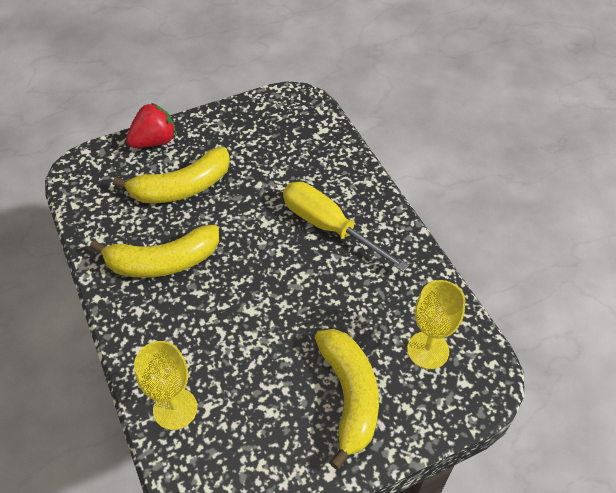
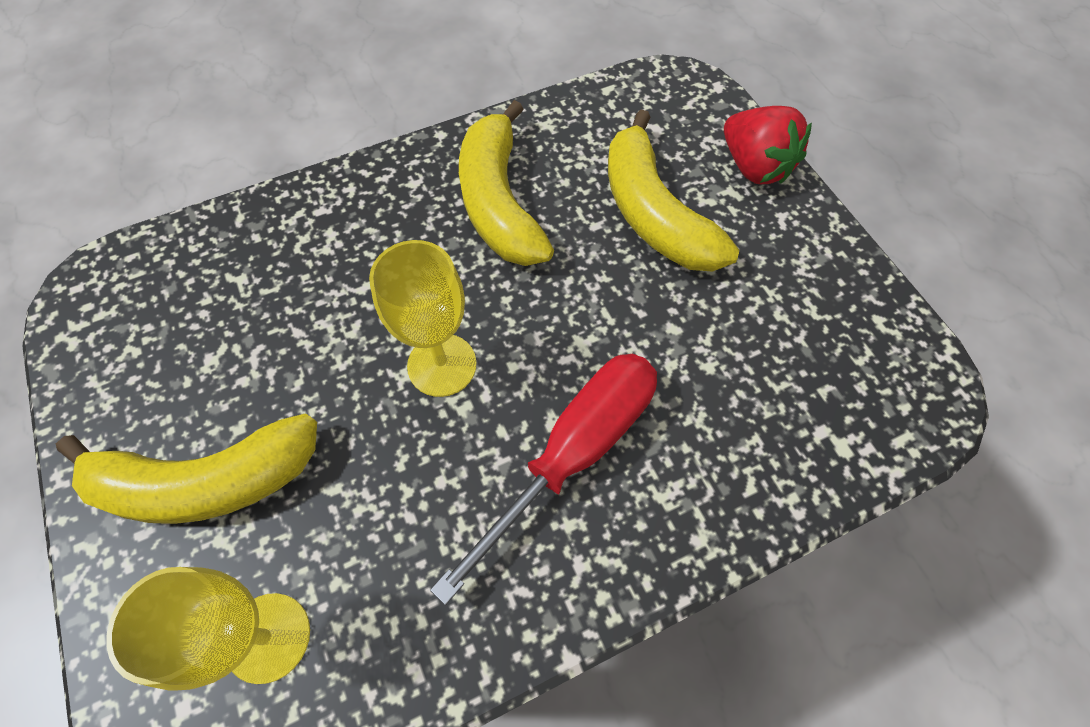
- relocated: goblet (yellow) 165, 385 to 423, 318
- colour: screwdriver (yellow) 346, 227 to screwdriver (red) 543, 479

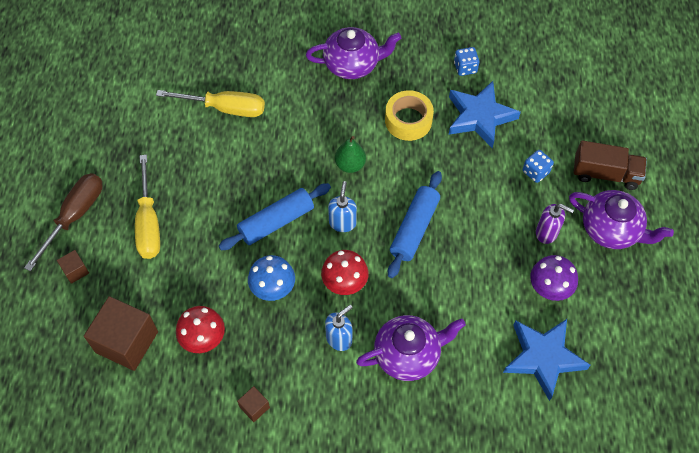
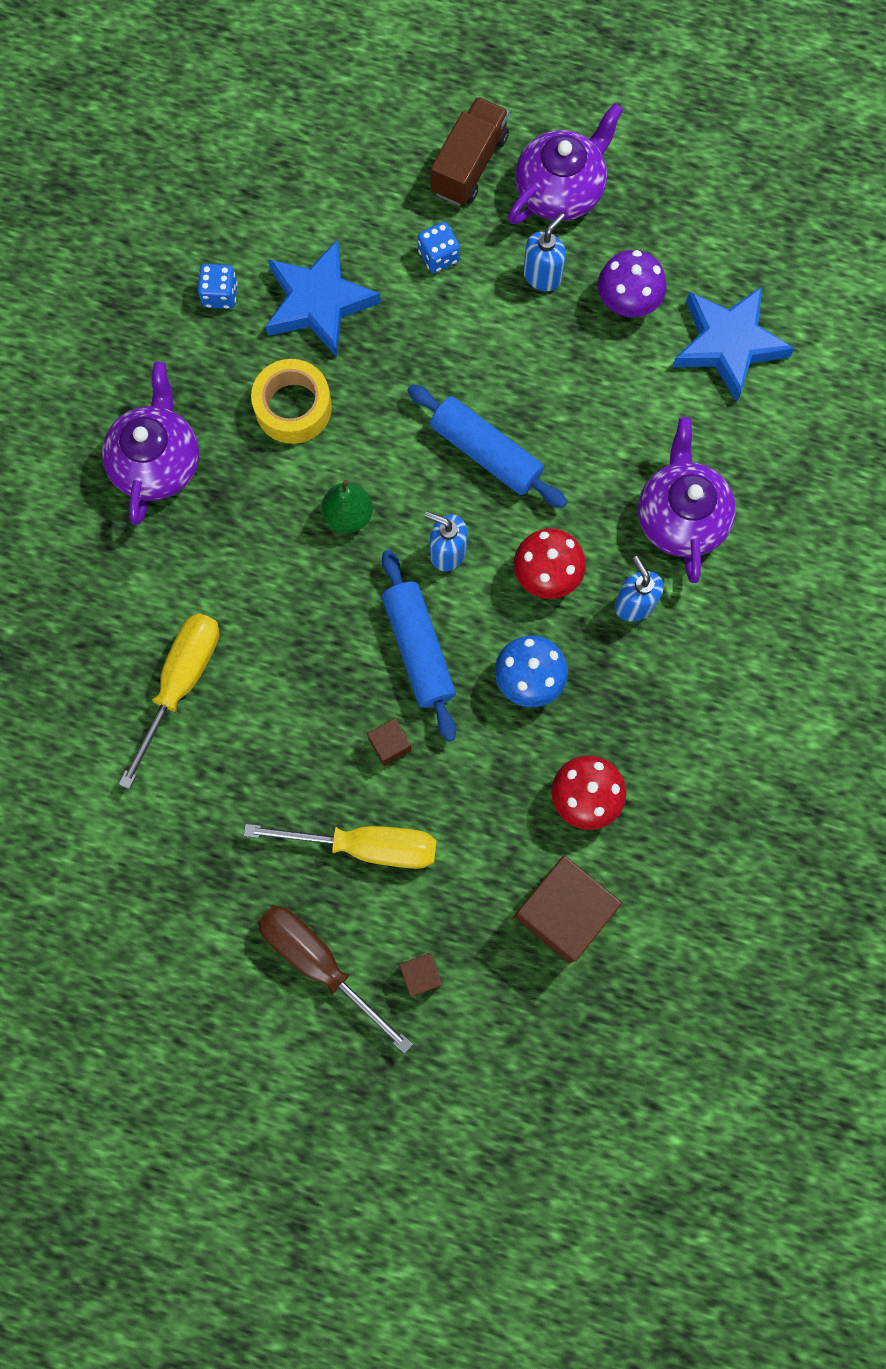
- relocated: cube (brown) 253, 404 to 389, 742
- colour: soap dispenser (purple) 555, 224 to soap dispenser (blue) 544, 252

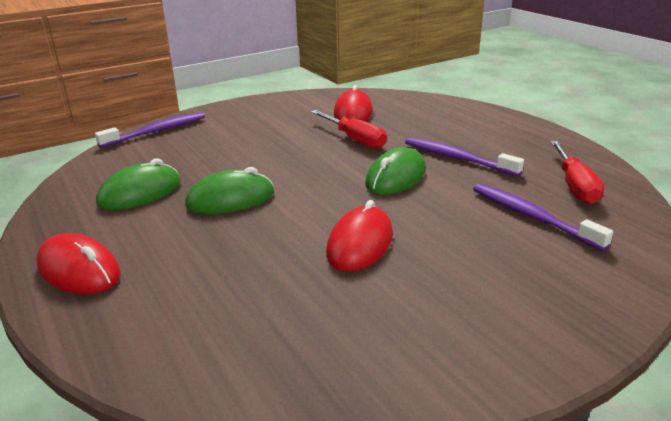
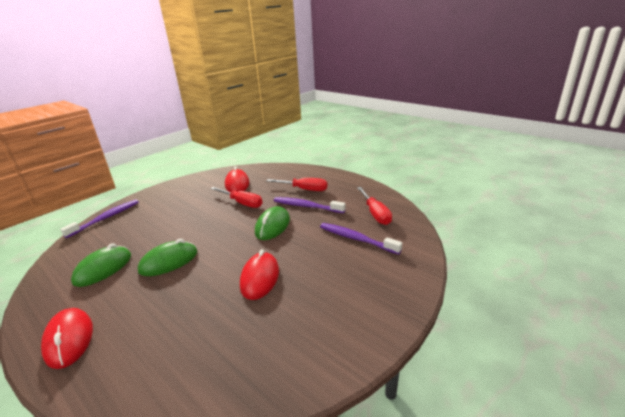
- spun: mouse (red) 78, 263 = 67, 338 45 degrees clockwise
- appeared: screwdriver (red) 296, 184

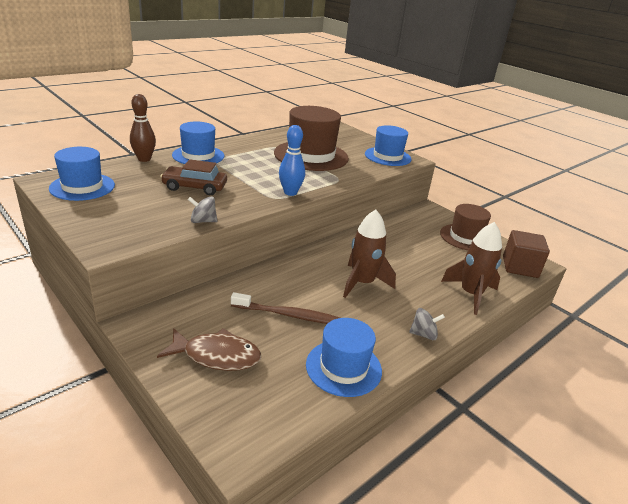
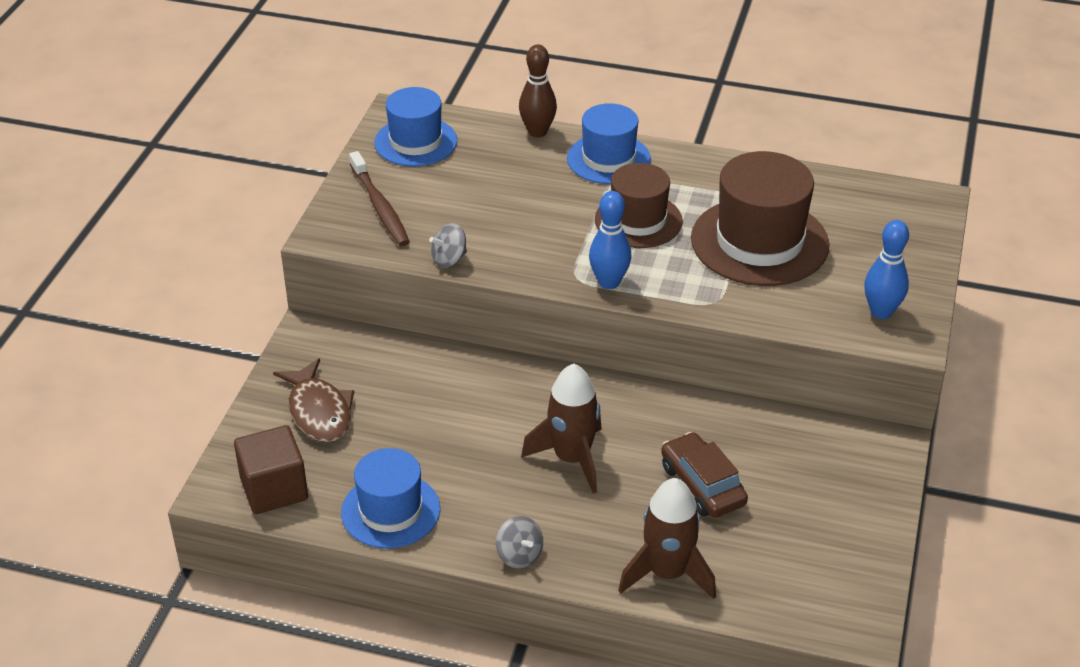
- relocated: car (brown) 193, 177 to 704, 475
- spun: spinning top (grey) 203, 209 = 448, 245 90 degrees counterclockwise
- relocated: toothbrush (brown) 285, 308 to 379, 198
- exchanged: hat (blue) 388, 145 to bowling pin (blue) 886, 269
- relocated: hat (brown) 465, 227 to 639, 205
- relocated: cube (brown) 526, 254 to 271, 469

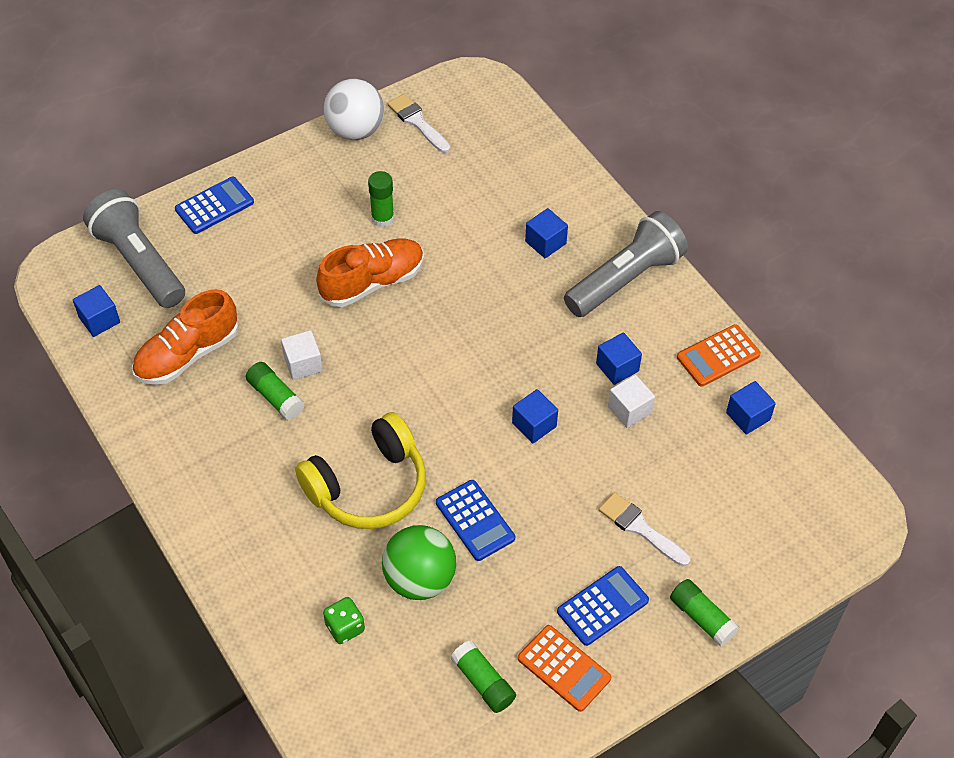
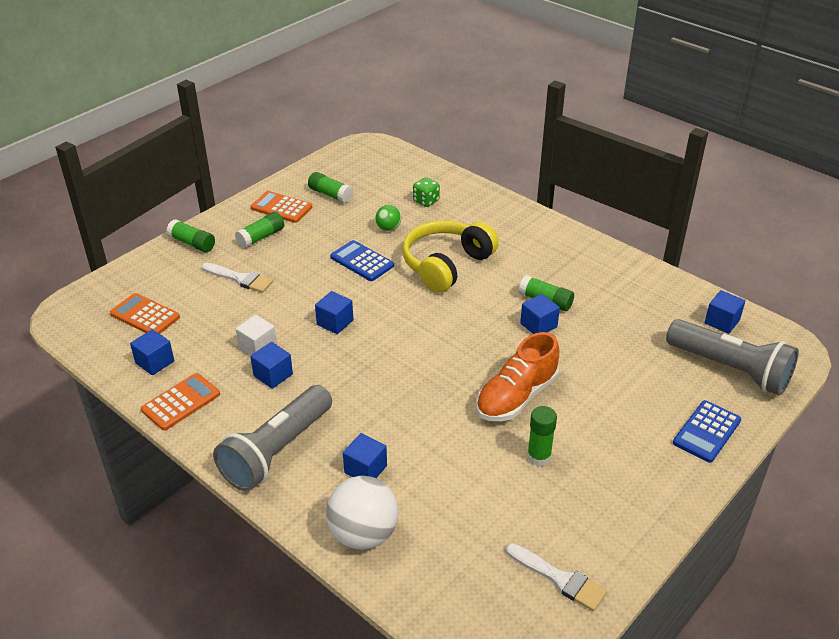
- missing: shoe (orange) 185, 337
- colour: cube (white) 302, 355 to cube (blue) 540, 314
- relocated: ball (white) 354, 109 to 362, 513
- size: ball (green) 419, 562 = 388, 218 x0.51
- exchanged: calculator (blue) 603, 606 to glue stick (green) 259, 230
- appeared: calculator (orange) 145, 313

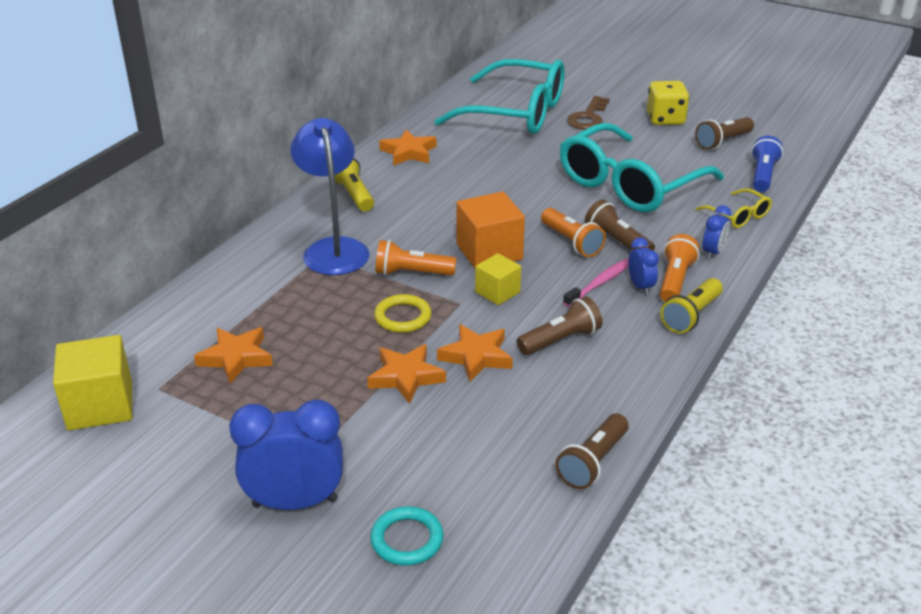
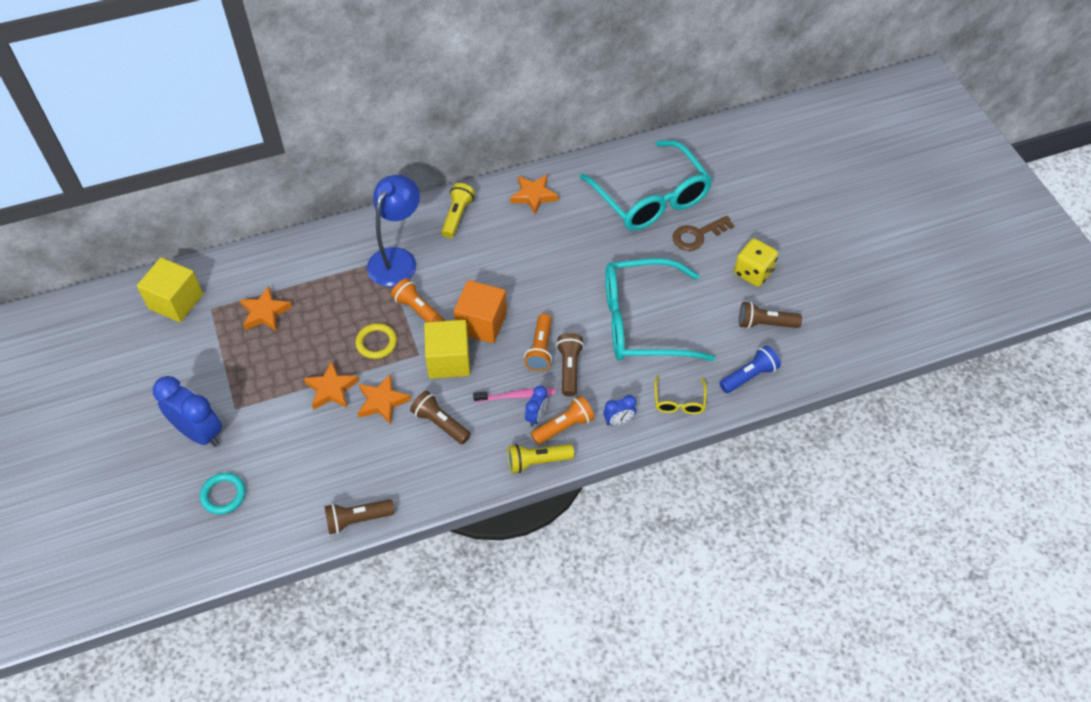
- size: cube (yellow) 498, 279 = 447, 349 x1.67
- spun: flashlight (brown) 559, 325 = 440, 417 150 degrees counterclockwise

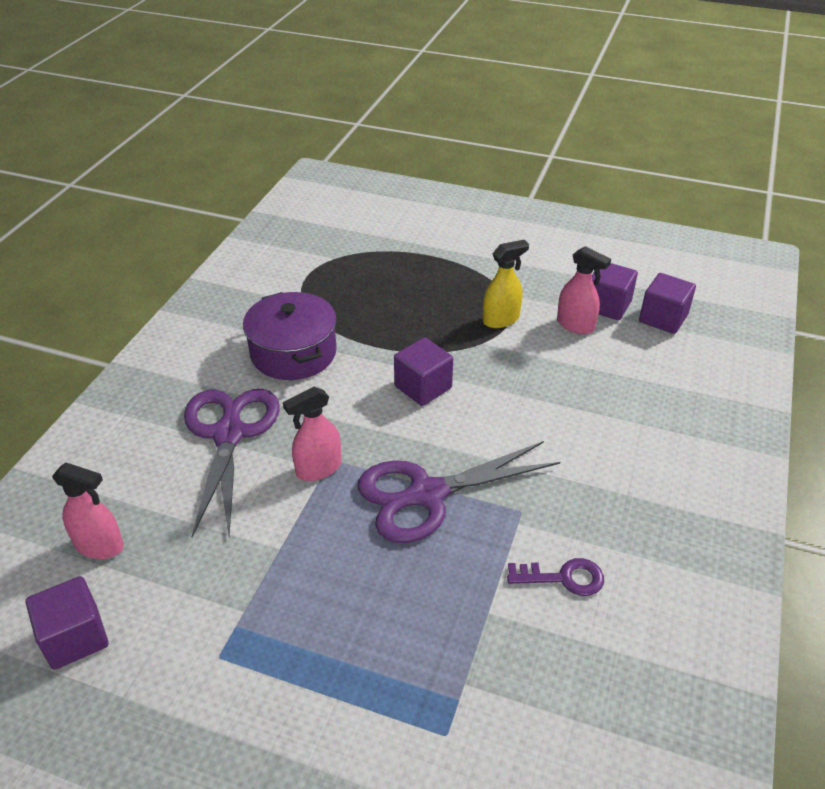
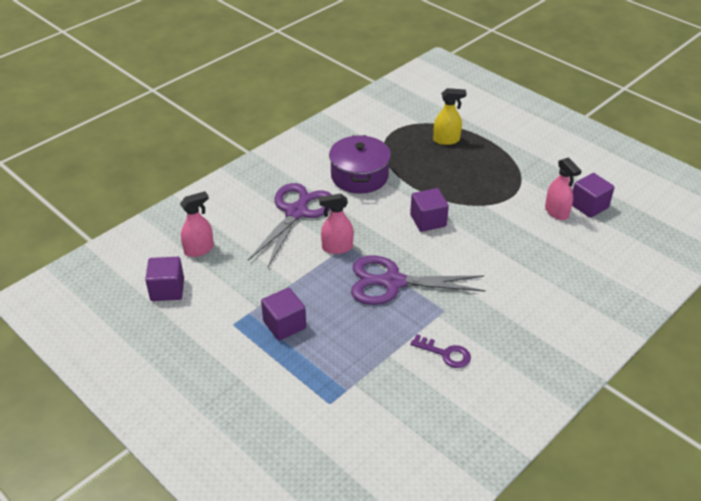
- spun: spray bottle (pink) 88, 510 = 197, 224 75 degrees counterclockwise
- relocated: spray bottle (yellow) 506, 284 to 449, 116
- relocated: cube (purple) 667, 303 to 283, 314

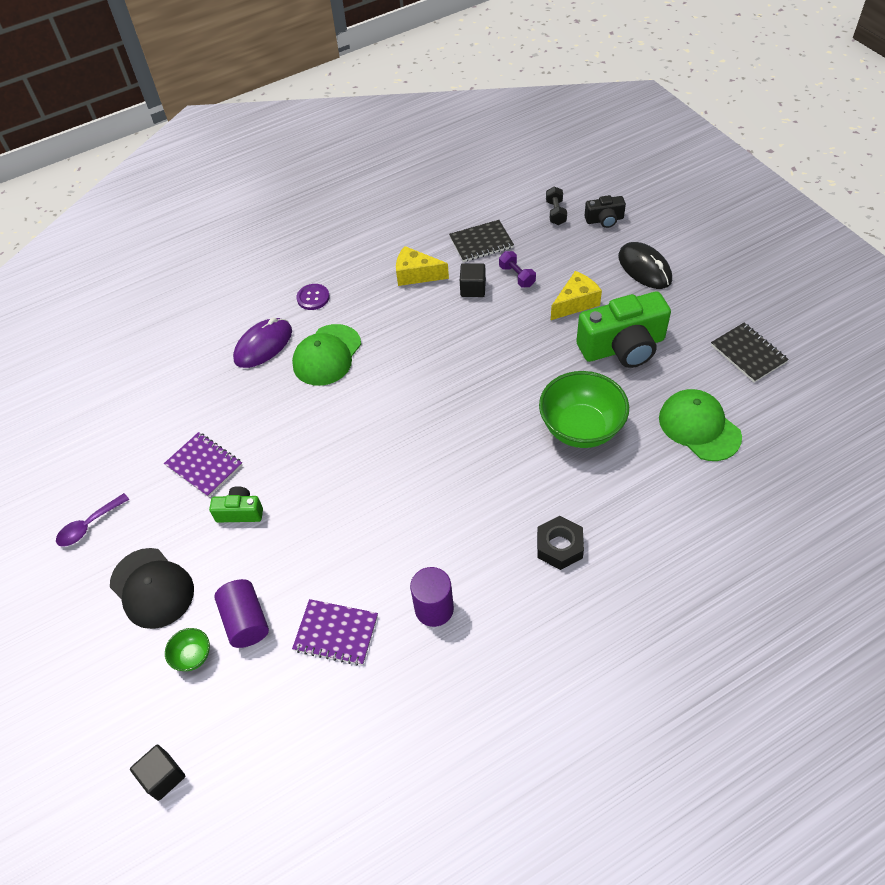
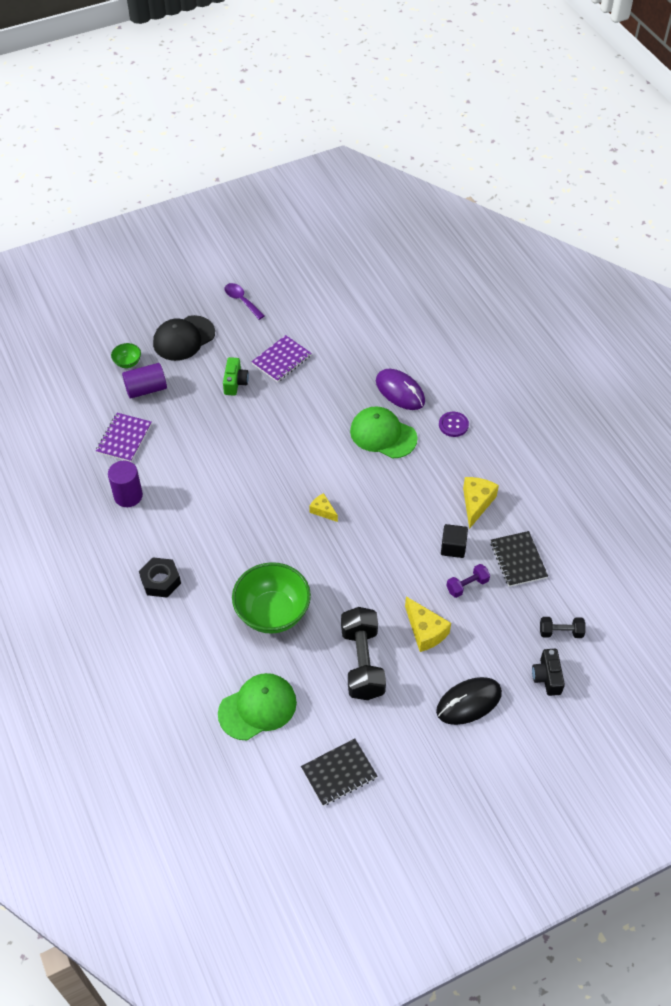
- missing: cube (black) 157, 773
- exchanged: camera (green) 623, 329 to dumbbell (black) 363, 653
- appeared: cheese (yellow) 323, 507

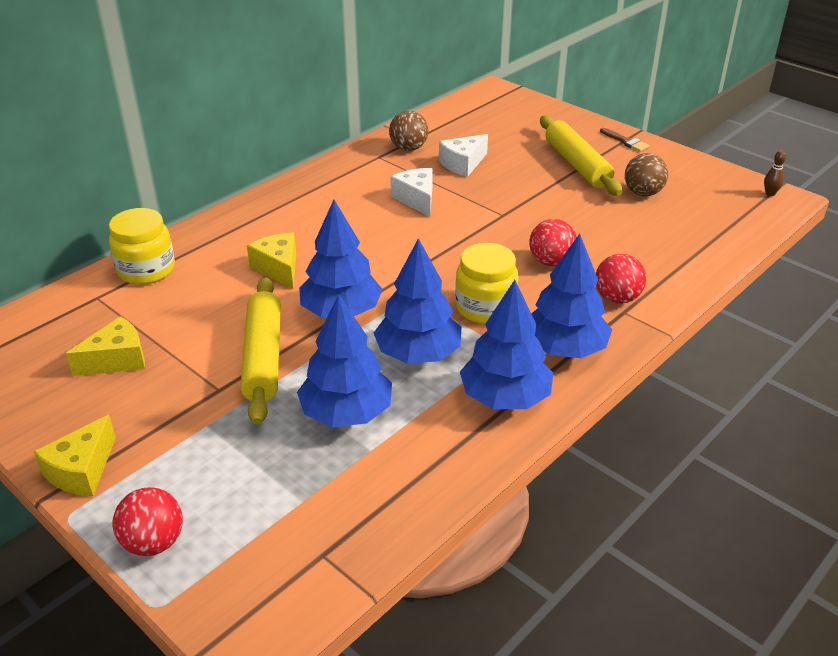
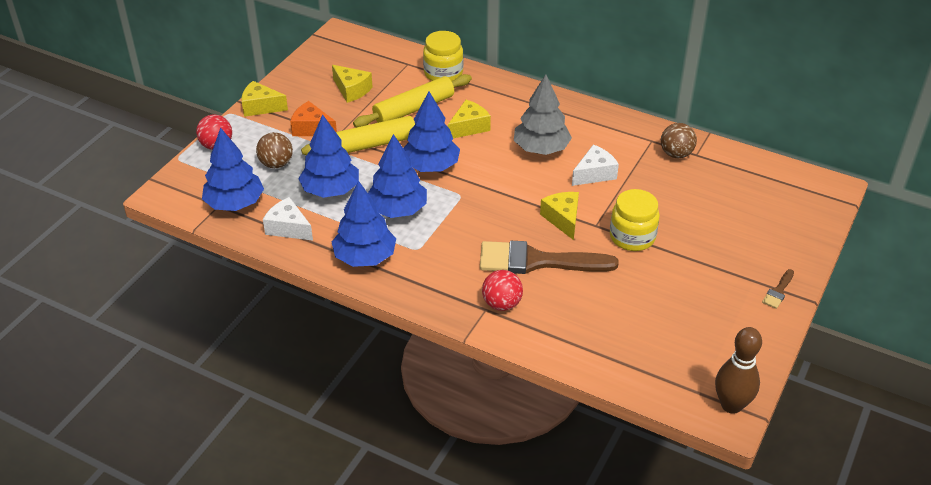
- relocated: cheese (white) 463, 155 to 288, 219
- relocated: jar (yellow) 486, 283 to 635, 220
- exchanged: ball (red) 553, 242 to brush (brown) 549, 257
- relocated: tree (blue) 571, 296 to 233, 169
- relocated: rolling pin (yellow) 581, 156 to 412, 100
- relocated: ball (brown) 646, 174 to 274, 150
- size: bowling pin (brown) 775, 173 = 738, 370 x2.21
- appeared: cheese (orange) 313, 118
- appeared: tree (grey) 543, 114
- appeared: cheese (yellow) 559, 216

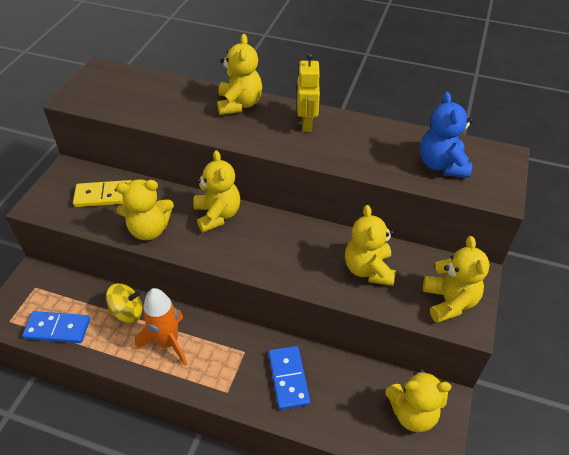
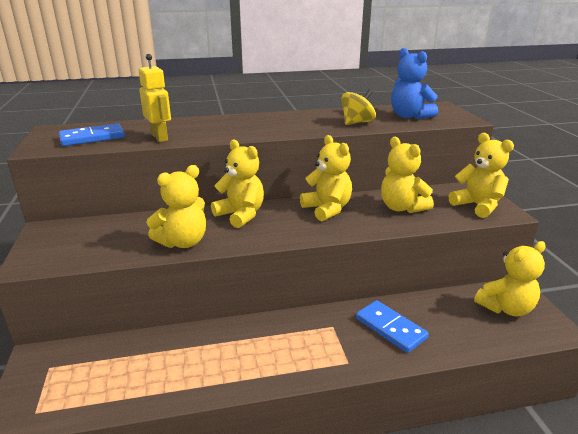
- relocated: domino (blue) 56, 327 to 92, 134
- missing: domino (yellow) 102, 193
- relocated: spinning top (yellow) 124, 303 to 358, 107
- missing: rocket (orange) 161, 327
- relocated: teddy bear (yellow) 239, 74 to 326, 178
- relocated: robot (yellow) 309, 92 to 155, 98

